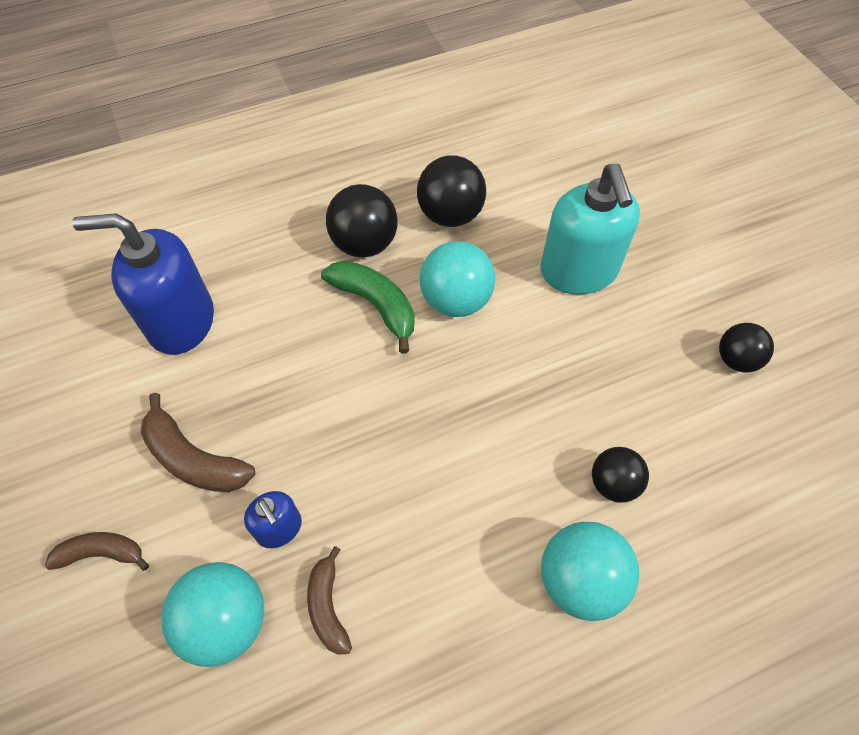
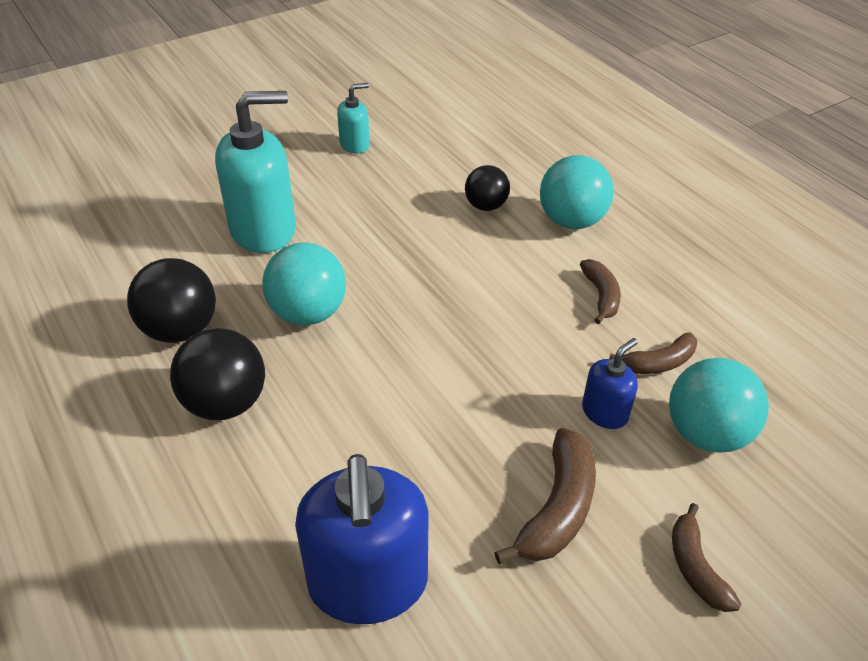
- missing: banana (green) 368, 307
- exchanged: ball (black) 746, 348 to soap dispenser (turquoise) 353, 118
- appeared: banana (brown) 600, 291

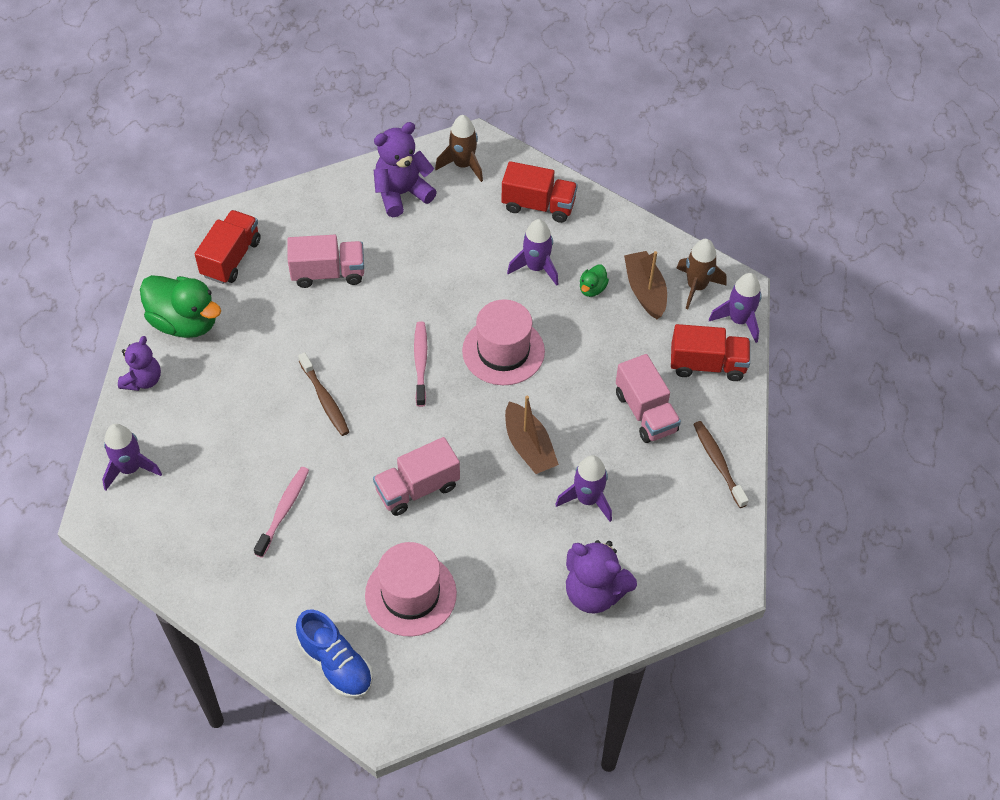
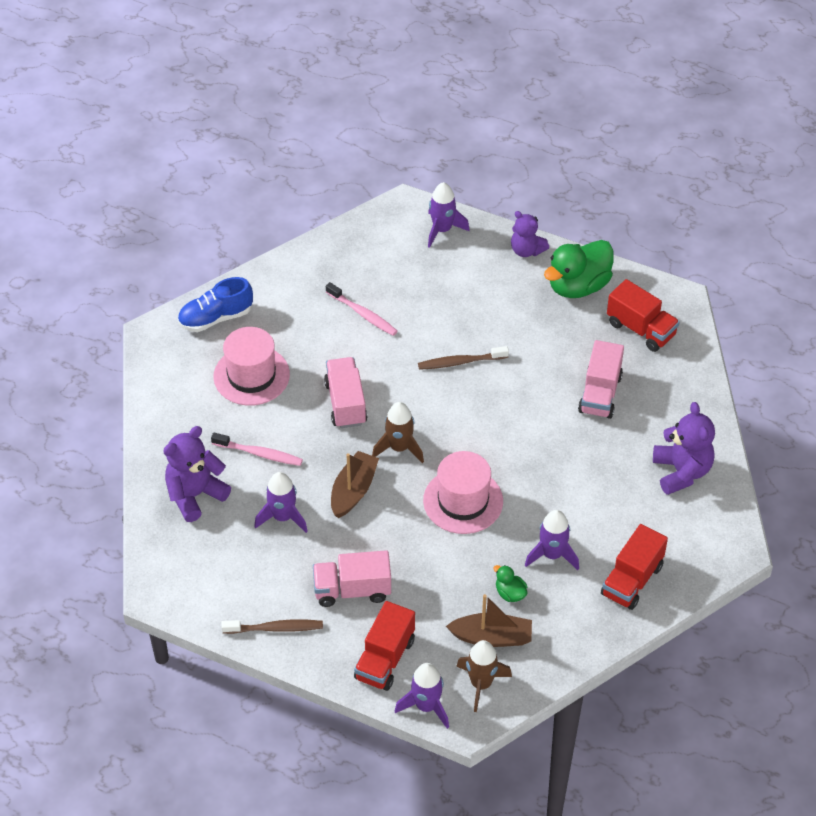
- relocated: toothbrush (pink) 420, 364 to 257, 449
- relocated: rocket (brown) 459, 148 to 398, 432
- spun: boat (brown) 532, 435 = 355, 484 120 degrees clockwise

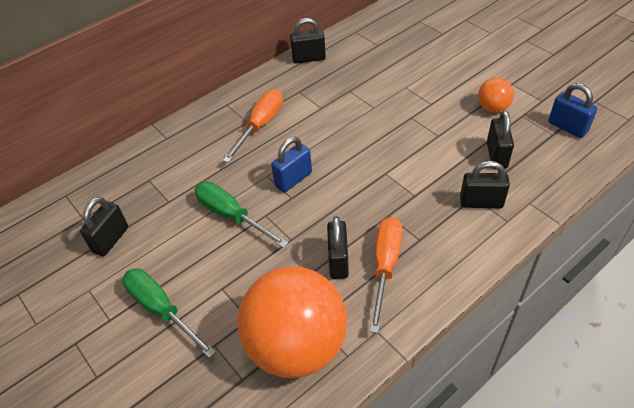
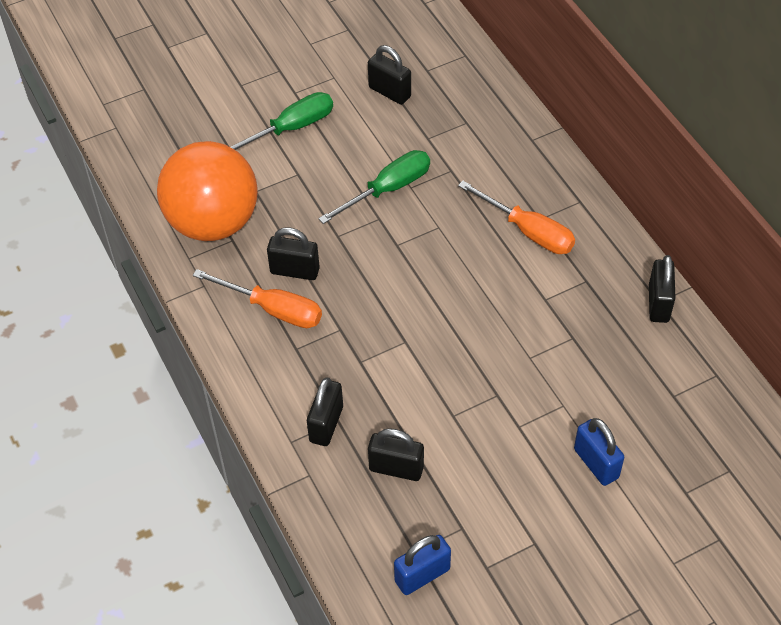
- relocated: padlock (blue) 291, 164 to 599, 452
- missing: ball (orange) 496, 95

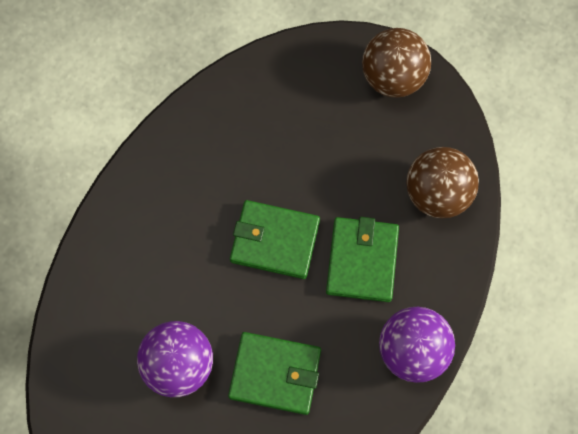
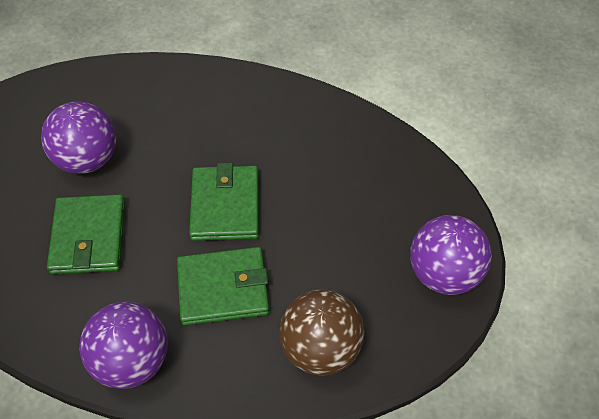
- colour: ball (brown) 396, 63 to ball (purple) 451, 255

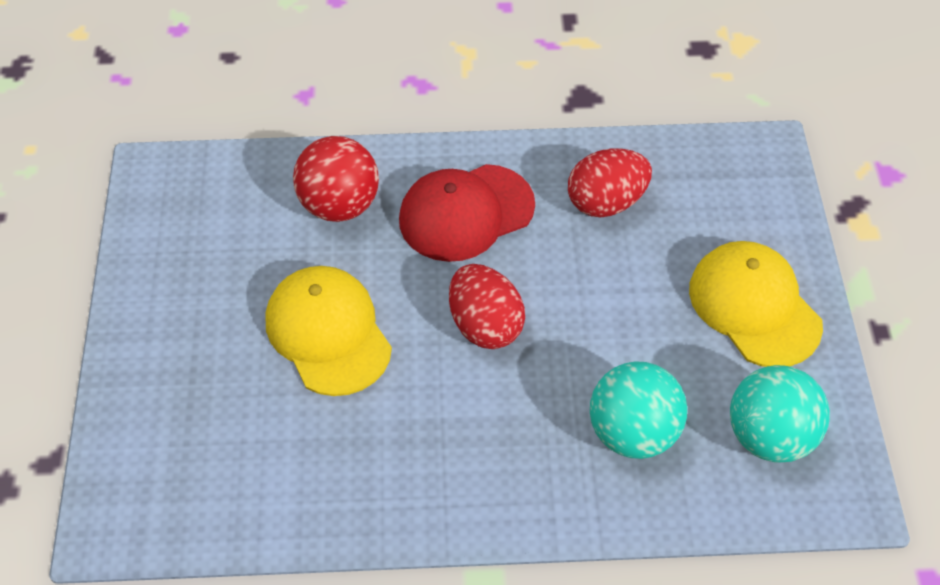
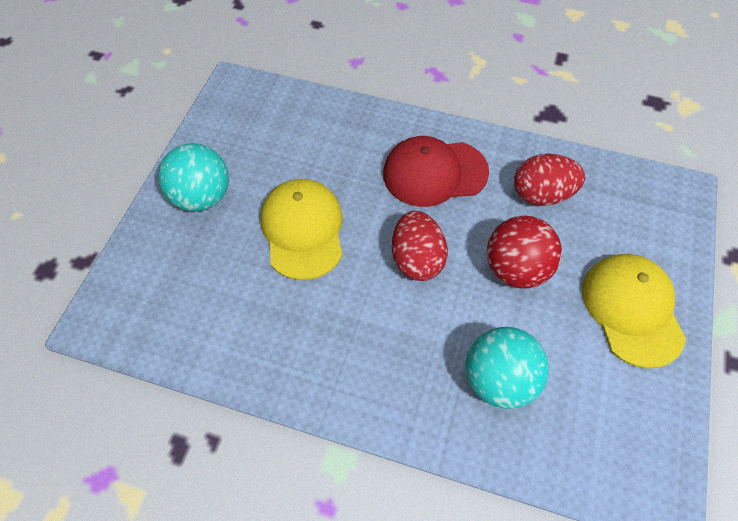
- relocated: ball (red) 336, 179 to 524, 252
- relocated: ball (turquoise) 780, 414 to 193, 177

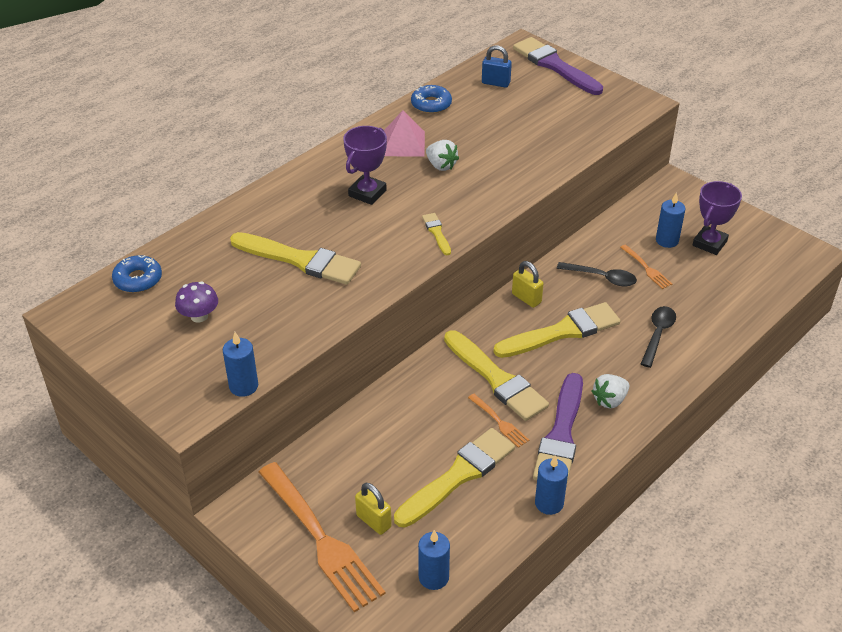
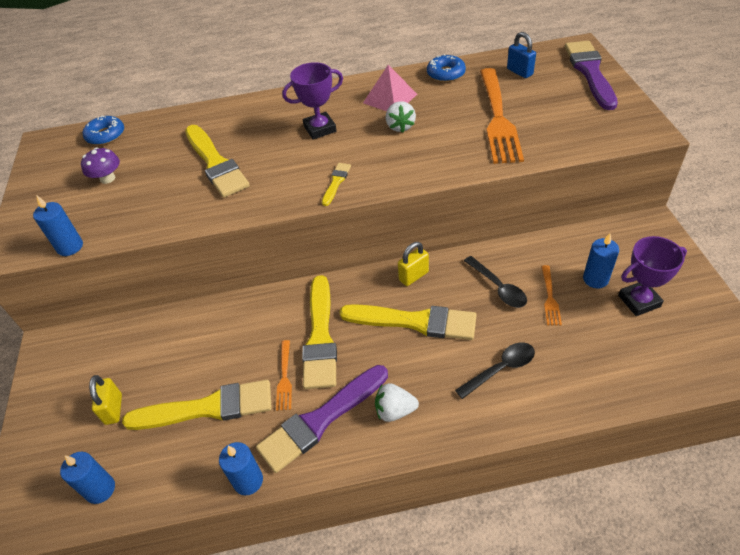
- relocated: fork (orange) 322, 537 to 502, 116
- spun: padlock (yellow) 528, 284 = 413, 264 60 degrees clockwise

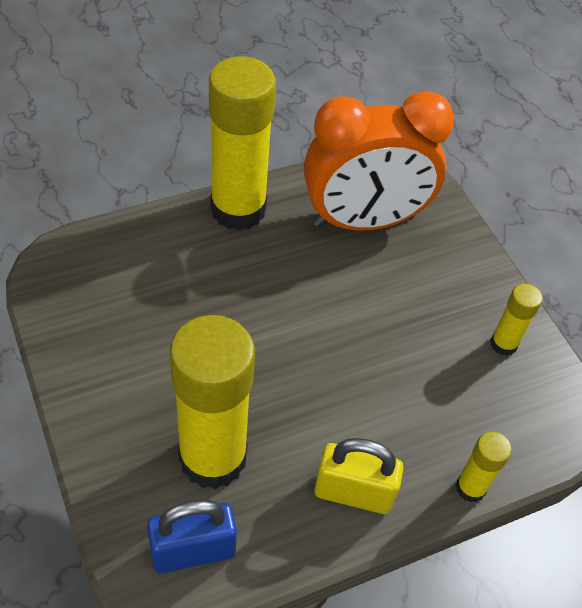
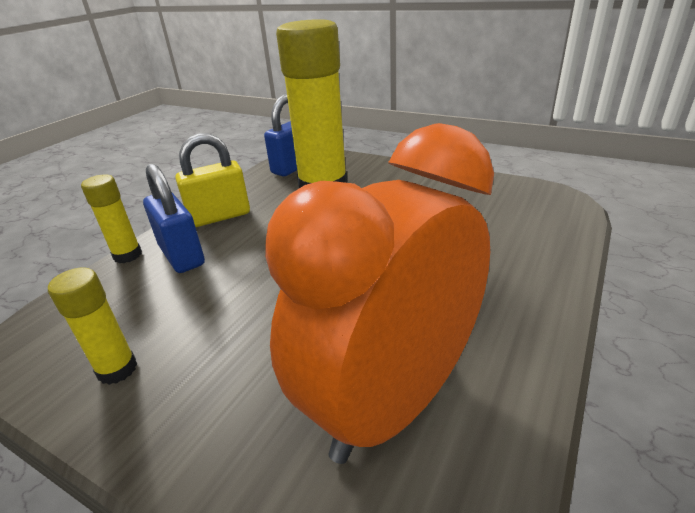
- missing: glue stick (yellow) 242, 143
- appeared: padlock (blue) 174, 218

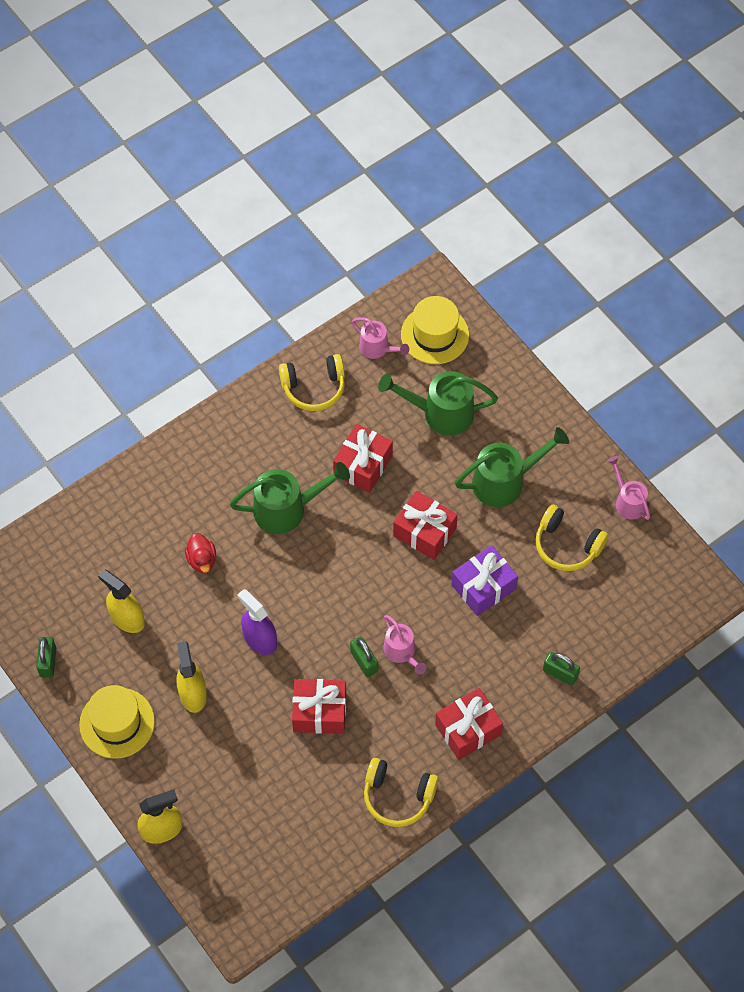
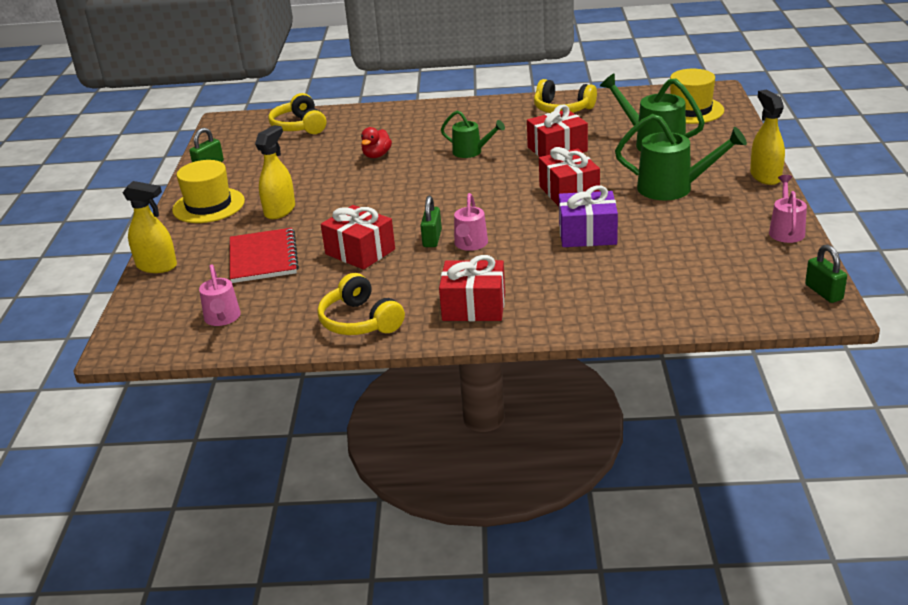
- relocated: spray bottle (yellow) 121, 601 to 767, 137
- size: watering can (green) 290, 498 = 473, 134 x0.60
- missing: spray bottle (purple) 257, 622
- relocated: watering can (pink) 380, 338 to 220, 295
- relocated: headphones (yellow) 571, 537 to 297, 113
- relocated: padlock (green) 561, 669 to 826, 274
- appeared: notebook (red) 264, 255

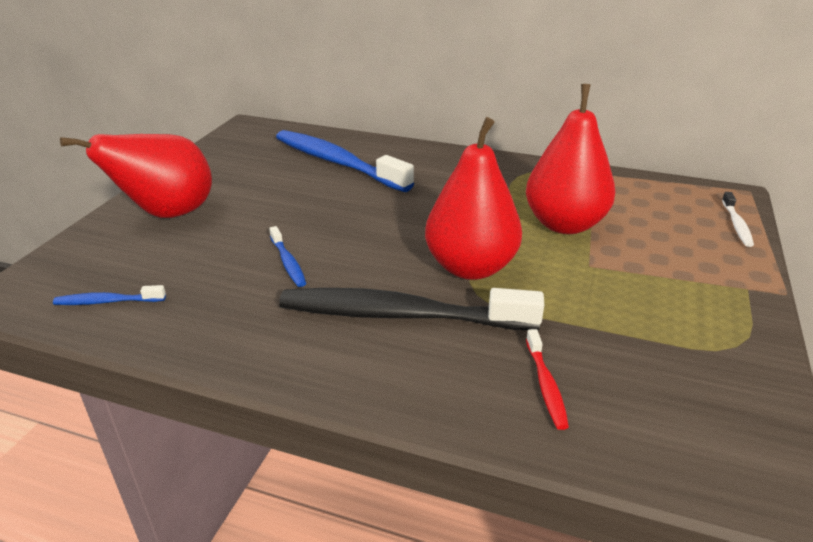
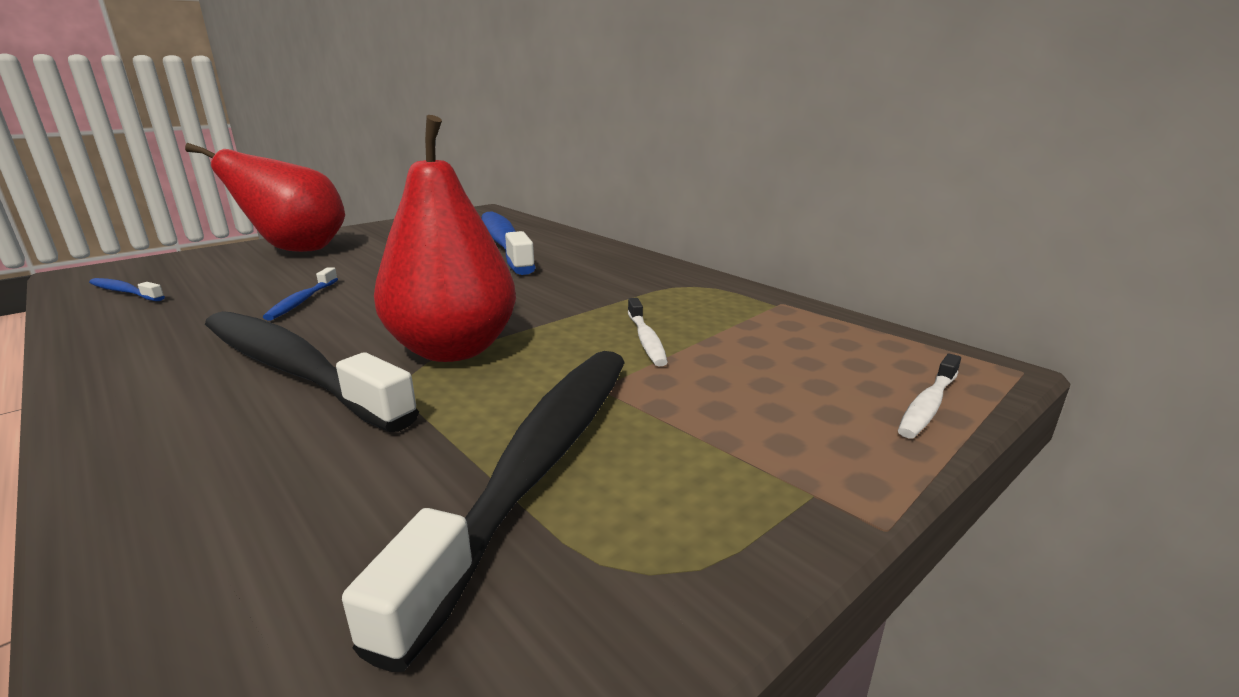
- exchanged: pear (red) 570, 159 to toothbrush (white) 648, 332
- missing: toothbrush (red) 547, 379
- appeared: toothbrush (black) 483, 511

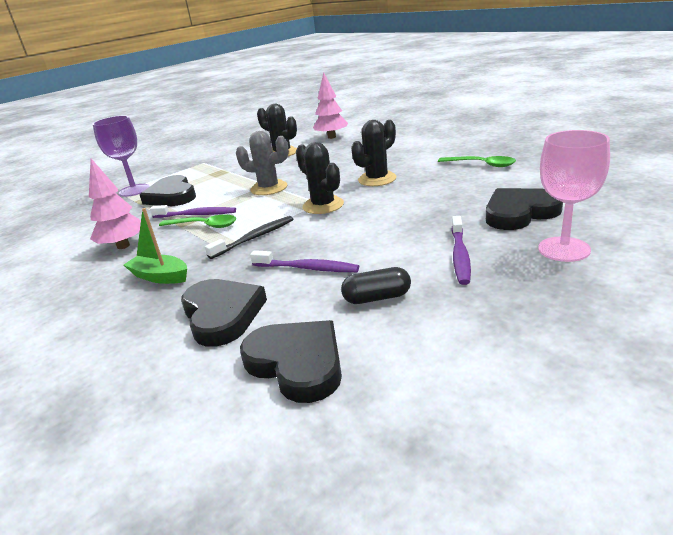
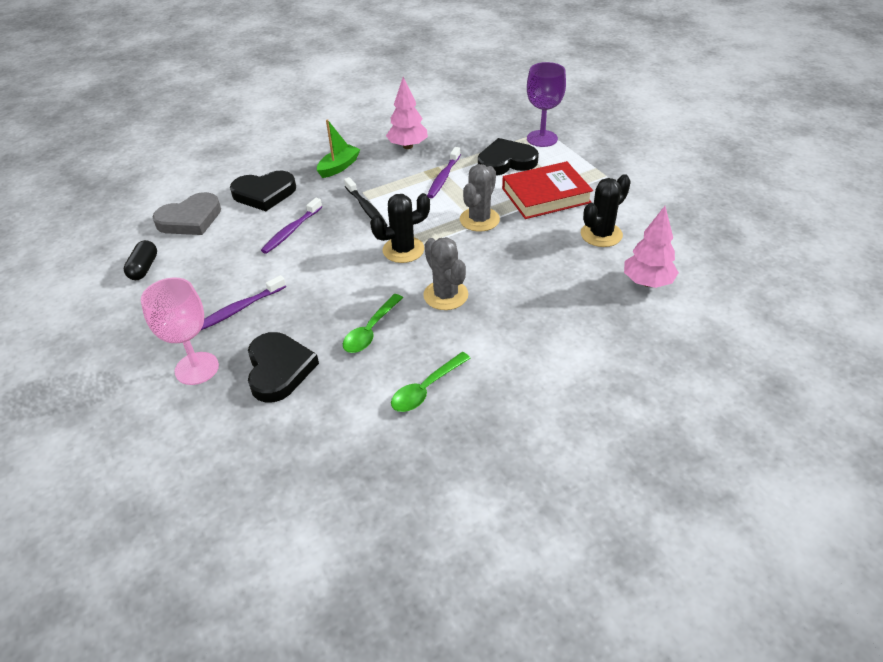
- relocated: spoon (green) 197, 221 to 373, 323
- colour: heart (black) 291, 361 to heart (grey) 186, 213
- relocated: capsule (black) 376, 285 to 140, 260
- colour: cactus (black) 373, 153 to cactus (grey) 445, 273
- spun: toothbrush (purple) 461, 250 = 243, 302 60 degrees counterclockwise
- appeared: book (red) 547, 190

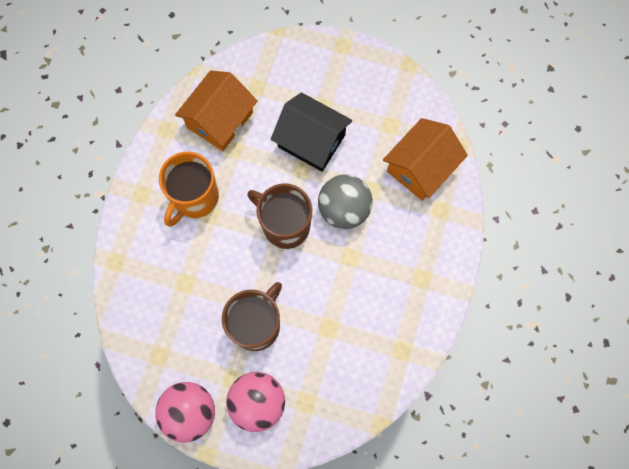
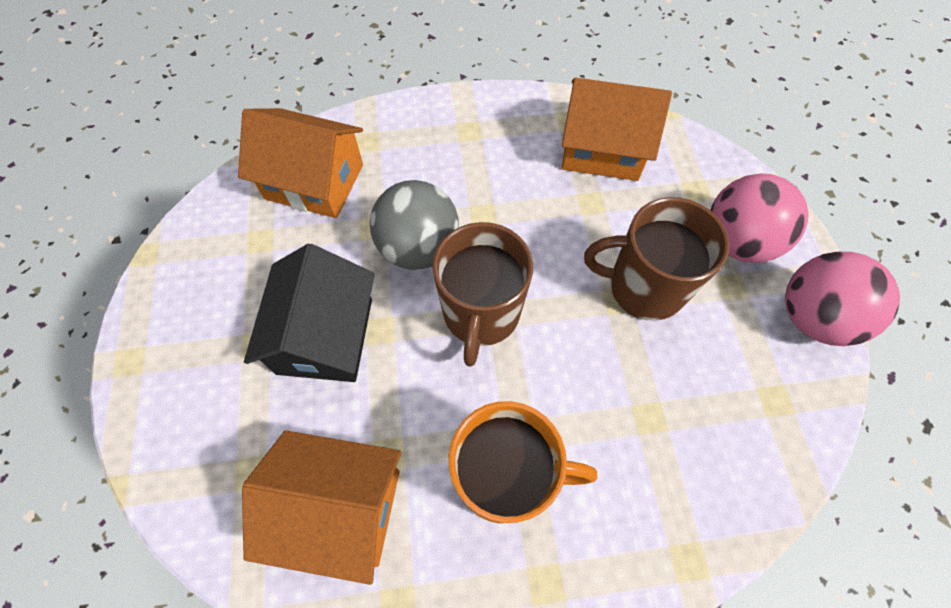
- appeared: house (orange) 617, 129

